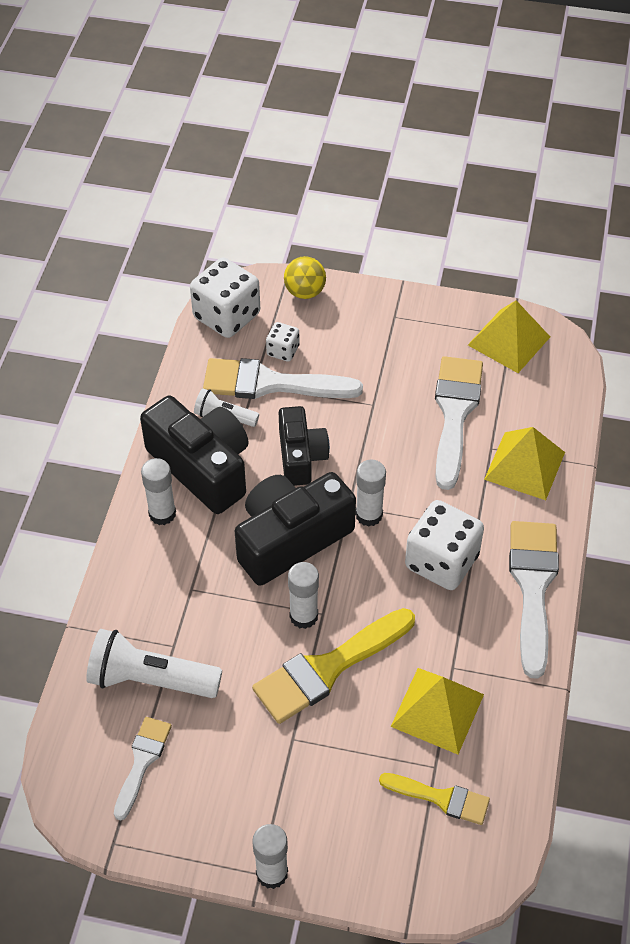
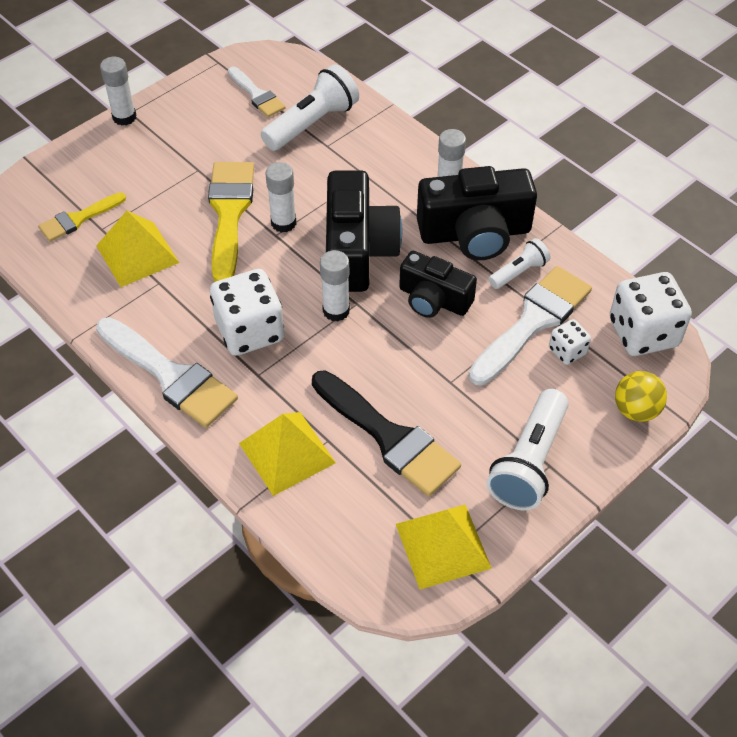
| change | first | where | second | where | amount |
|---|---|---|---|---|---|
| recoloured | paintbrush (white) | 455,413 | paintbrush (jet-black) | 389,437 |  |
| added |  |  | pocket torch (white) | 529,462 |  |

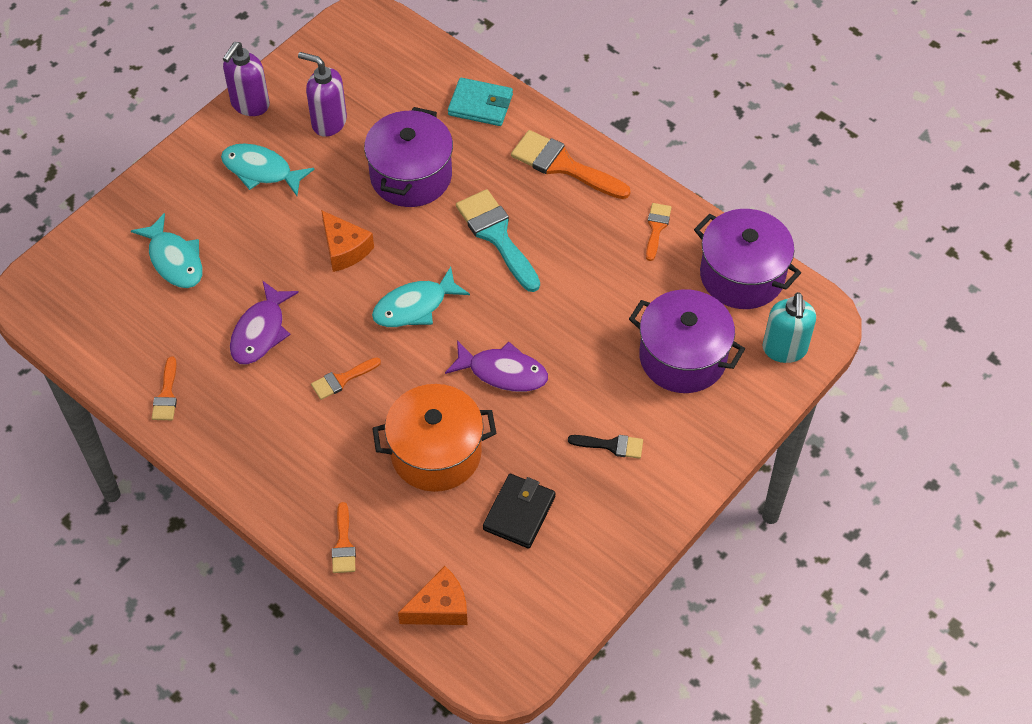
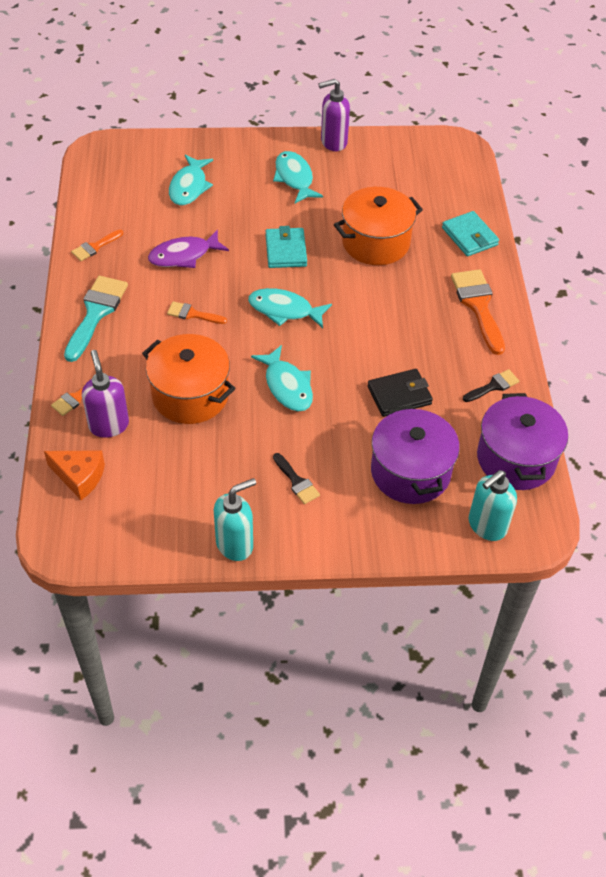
| change | first | where | second | where | amount |
|---|---|---|---|---|---|
| moved | paintbrush (turquoise) | 497,236 |  | 96,313 |  |
| moved | soap pump (purple) | 328,122 |  | 109,425 |  |
| added |  |  | soap pump (turquoise) | 235,544 |  |
| recoloured | toy fish (purple) | 503,372 | toy fish (turquoise) | 287,386 |  |
| replaced | cheese (bright orange) | 344,249 | wallet (turquoise) | 286,250 |  |
| recoloured | stockpot (purple) | 411,176 | stockpot (bright orange) | 376,242 |  |
| moved | wallet (jet-black) | 519,513 |  | 399,395 |  |
| recoloured | paintbrush (bright orange) | 656,228 | paintbrush (jet-black) | 493,386 |  |

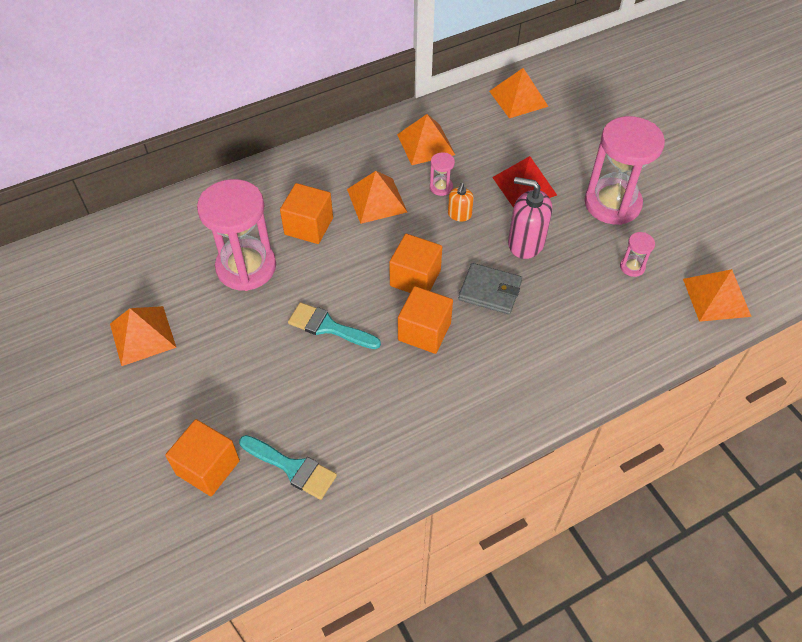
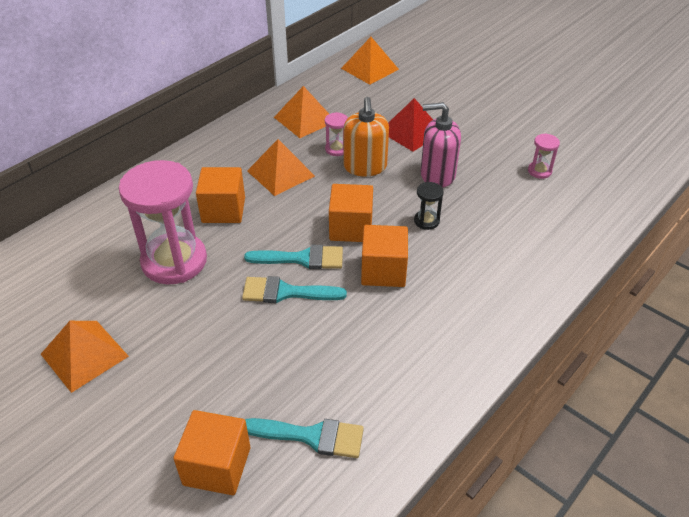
| change | first | where | second | where | amount |
|---|---|---|---|---|---|
| added |  |  | paintbrush (turquoise) | 302,258 |  |
| resized | soap pump (bright orange) | 459,215 |  | 365,167 | x1.81 |
| replaced | wallet (gray) | 490,291 | sand timer (jet-black) | 426,221 |  |
| removed | sand timer (rosy) | 612,204 |  |  |  |
| removed | pyramid (bright orange) | 716,297 |  |  |  |

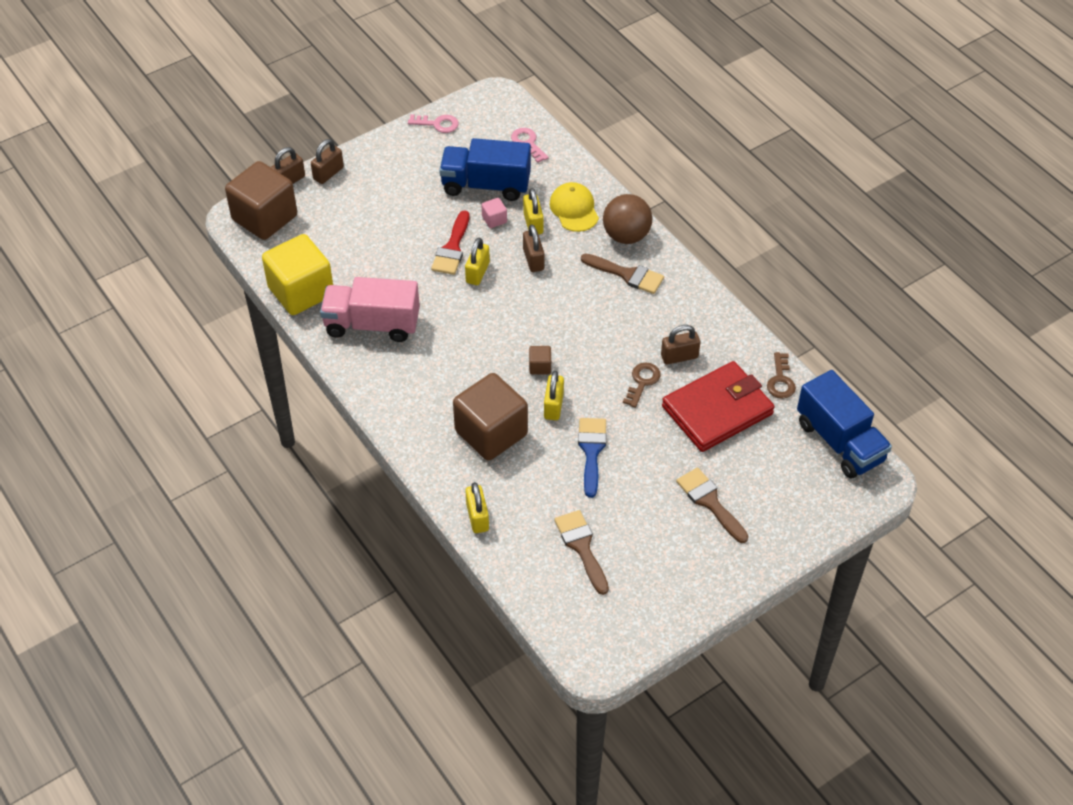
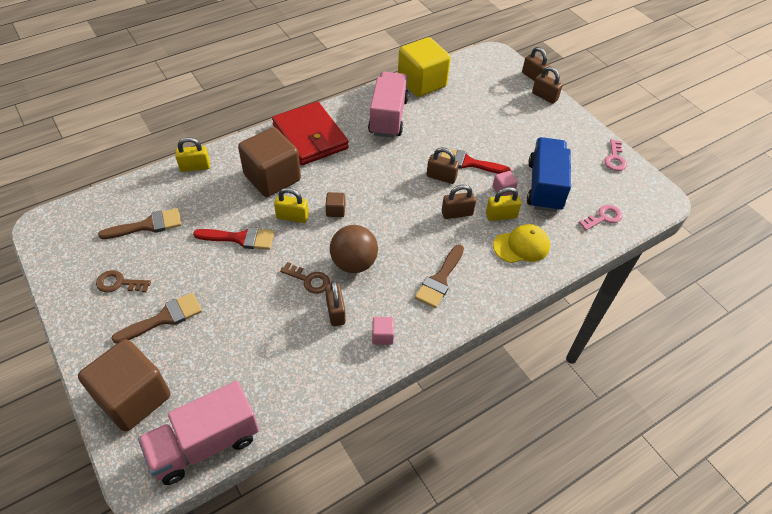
| change | first | where | second | where | amount |
|---|---|---|---|---|---|
| moved | cube (russet) | 265,218 |  | 133,397 |  |
| moved | key (russet) | 780,380 |  | 119,283 |  |
| recoloured | toy truck (cobalt) | 839,442 | toy truck (rosy) | 205,444 |  |
| recoloured | paintbrush (cobalt) | 591,451 | paintbrush (scarlet) | 240,238 |  |
| moved | wallet (scarlet) | 717,410 |  | 310,136 |  |
| moved | play ball (russet) | 626,236 |  | 354,263 |  |
| added |  |  | cube (rosy) | 382,336 |  |
| recoloured | lock (golden) | 477,273 | lock (russet) | 441,177 |  |

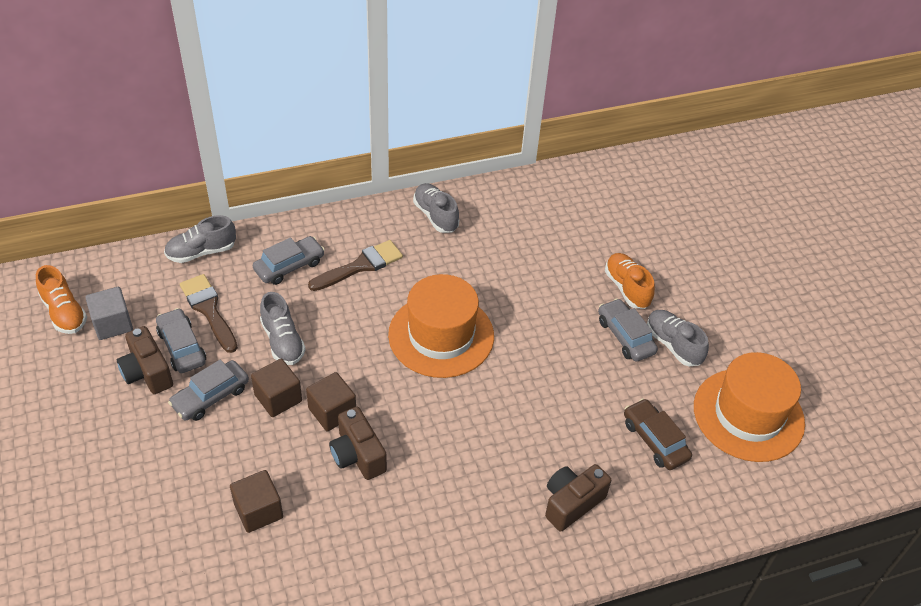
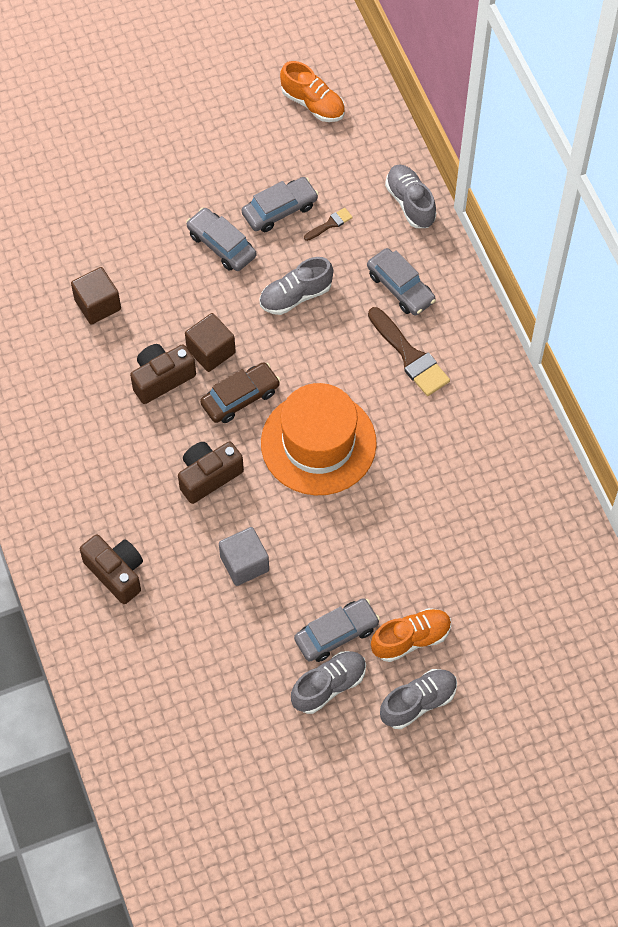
| change | first | where | second | where | amount |
|---|---|---|---|---|---|
| moved | camera (russet) | 147,372 |  | 208,476 |  |
| moved | automobile (russet) | 655,440 |  | 240,398 |  |
| moved | cube (gray) | 113,324 |  | 244,563 |  |
| turned | shoe (bright orange) | 64,313 |  | 313,103 | 105 degrees counterclockwise |
| resized | paintbrush (russet) | 209,310 |  | 330,224 | x0.50 |
| moved | shoe (gray) | 435,216 |  | 418,702 |  |
| removed | cube (russet) | 278,398 |  |  |  |
| removed | top hat (bright orange) | 748,415 |  |  |  |

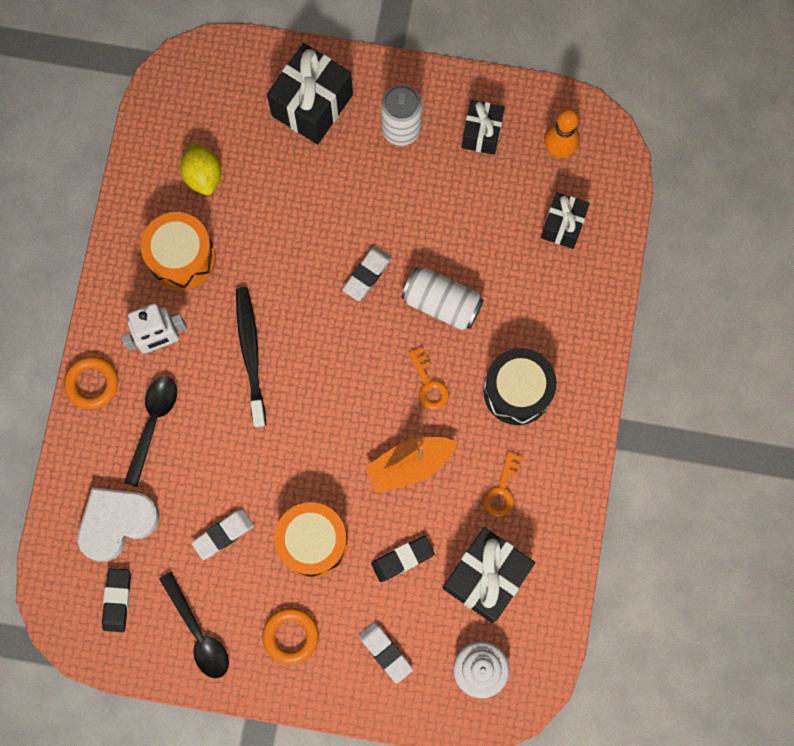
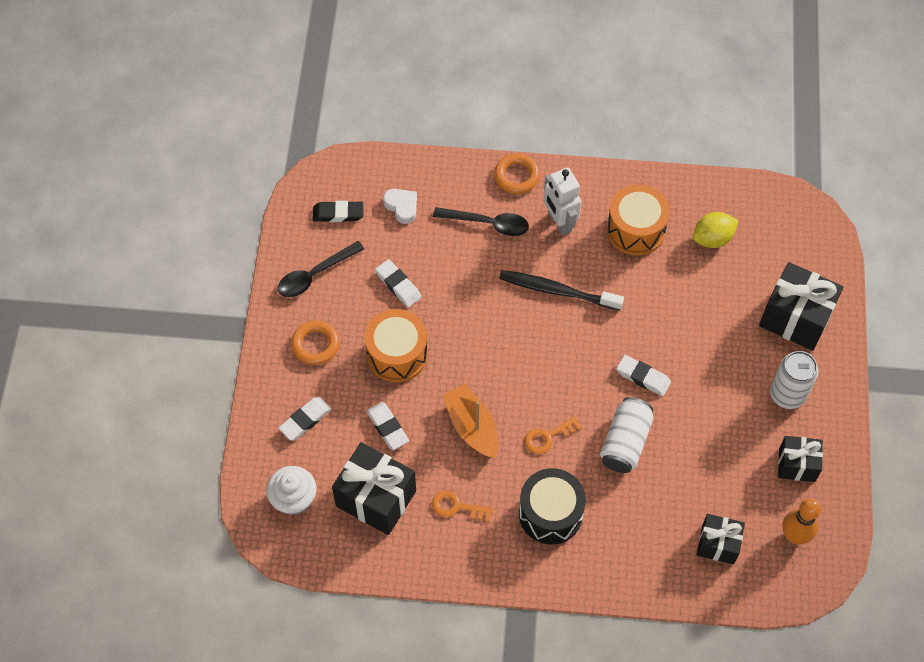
| change | first | where | second | where | amount |
|---|---|---|---|---|---|
| recoloured | gum eraser (jet-black) | 402,559 | gum eraser (white) | 387,427 |  |
| resized | heart shape (white) | 117,522 |  | 402,206 | x0.57 |
| turned | dental brush (jet-black) | 250,354 |  | 557,291 | 150 degrees counterclockwise |

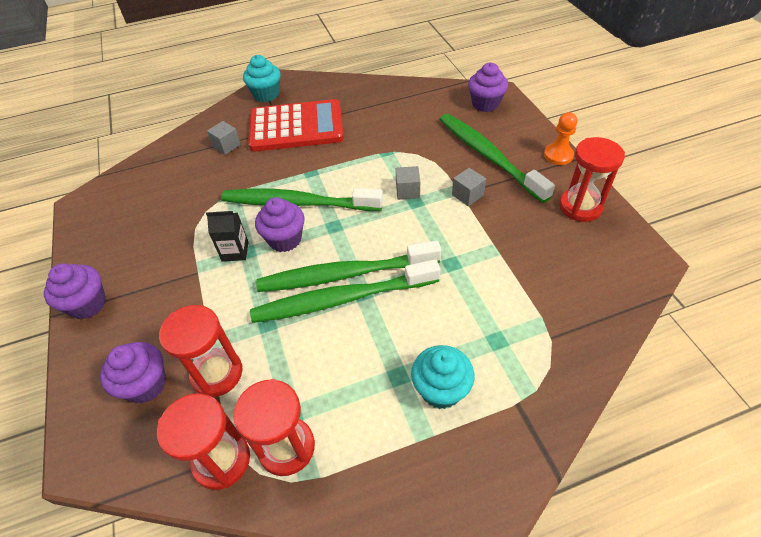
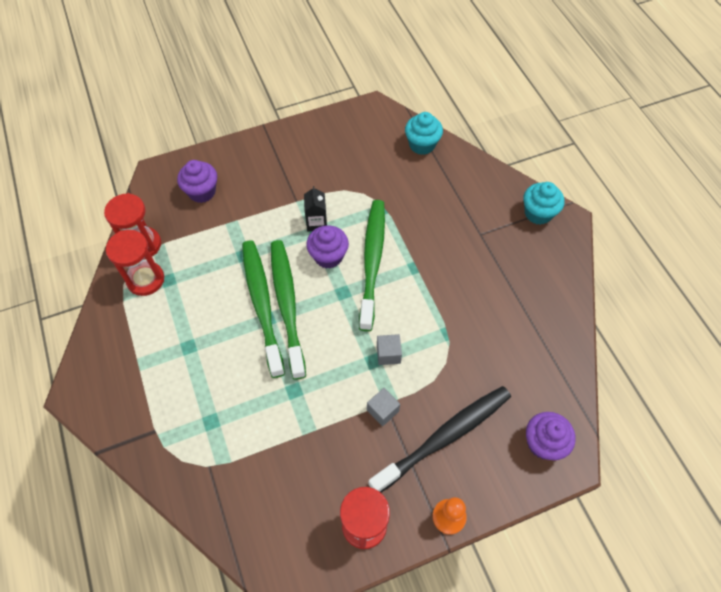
| change | first | where | second | where | amount |
|---|---|---|---|---|---|
| recoloured | dental brush (emerald) | 488,156 | dental brush (jet-black) | 444,437 |  |
| moved | muffin (turquoise) | 441,389 |  | 422,145 |  |
| removed | muffin (purple) | 88,304 |  |  |  |
| removed | sand timer (scarlet) | 217,373 |  |  |  |
| removed | cube (gray) | 226,146 |  |  |  |
| removed | adding machine (scarlet) | 296,127 |  |  |  |

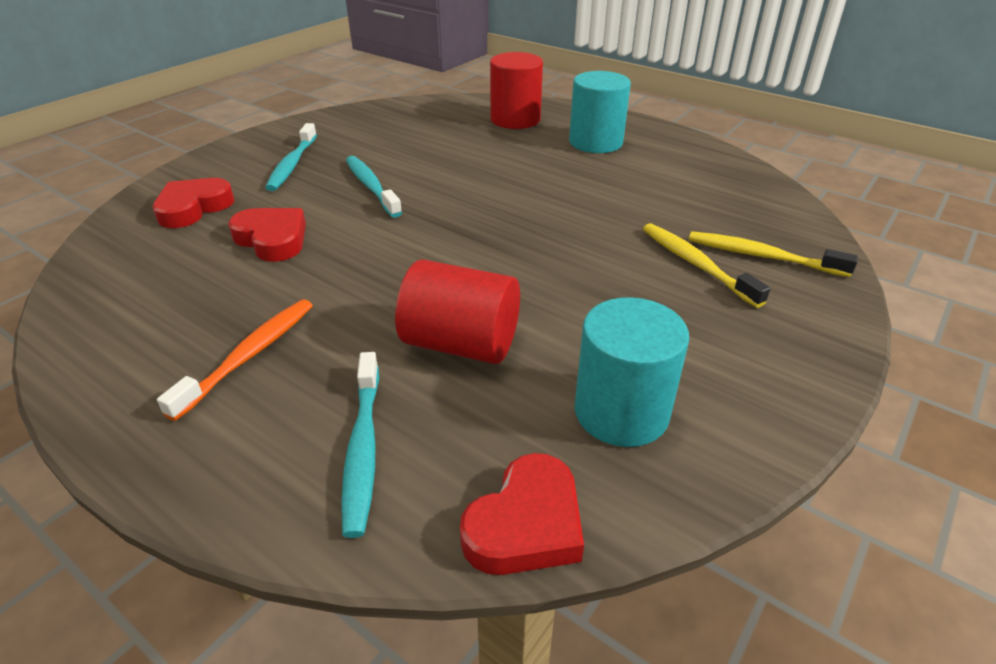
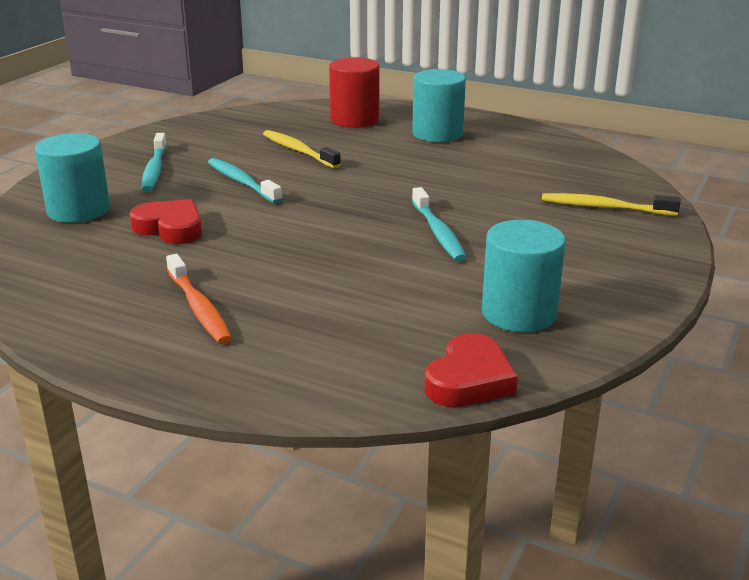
| change | first | where | second | where | amount |
|---|---|---|---|---|---|
| replaced | heart shape (scarlet) | 193,208 | cylinder shape (turquoise) | 78,210 |  |
| turned | dental brush (bright orange) | 249,356 |  | 199,307 | 135 degrees clockwise |
| moved | dental brush (golden) | 696,264 |  | 299,151 |  |
| moved | dental brush (turquoise) | 363,448 |  | 438,232 |  |
| removed | cylinder shape (scarlet) | 461,344 |  |  |  |

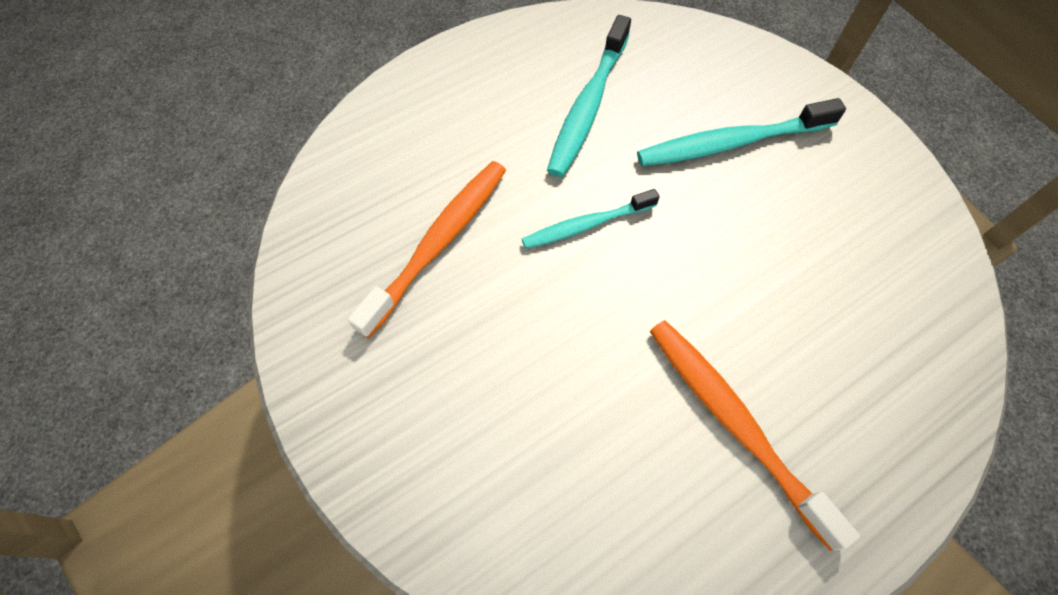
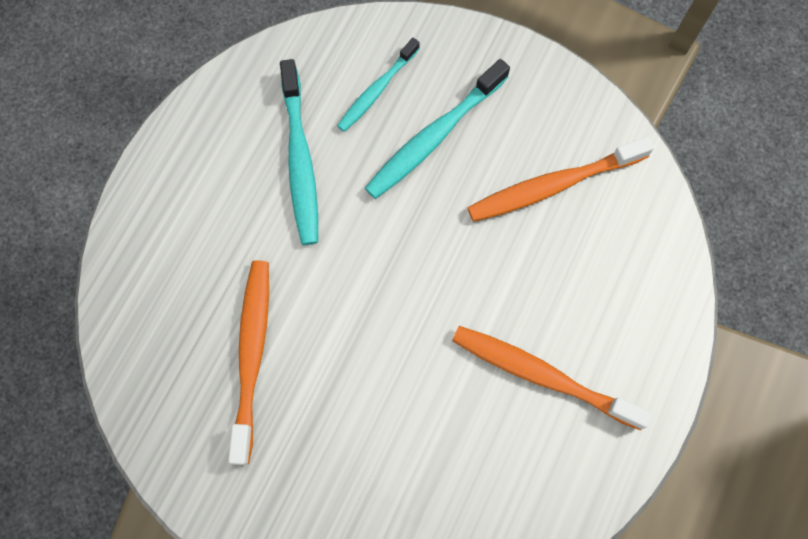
| change | first | where | second | where | amount |
|---|---|---|---|---|---|
| moved | dental brush (turquoise) | 586,225 |  | 377,90 |  |
| added |  |  | dental brush (bright orange) | 553,185 |  |

